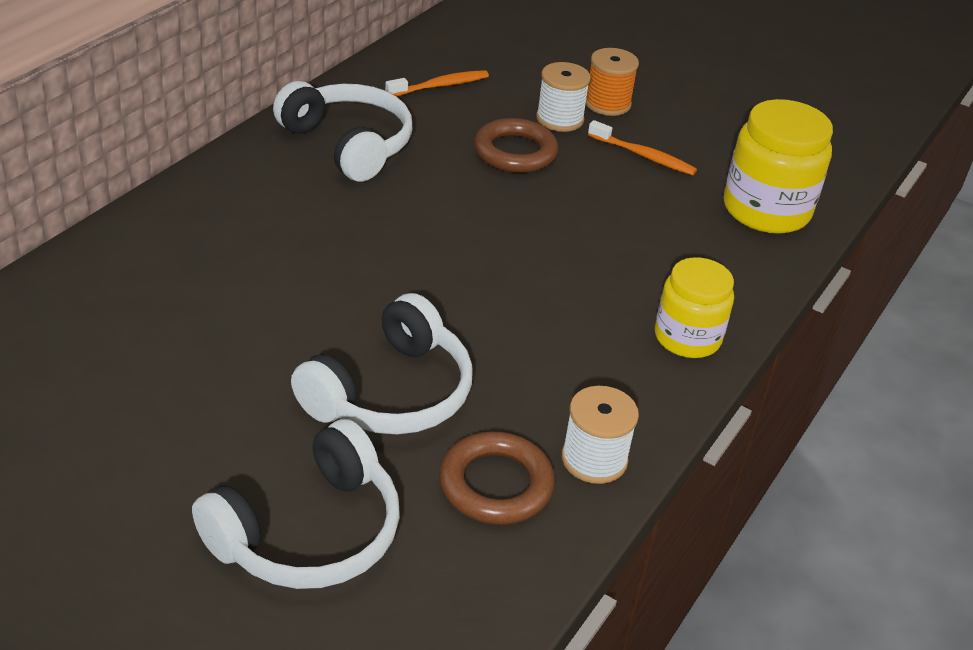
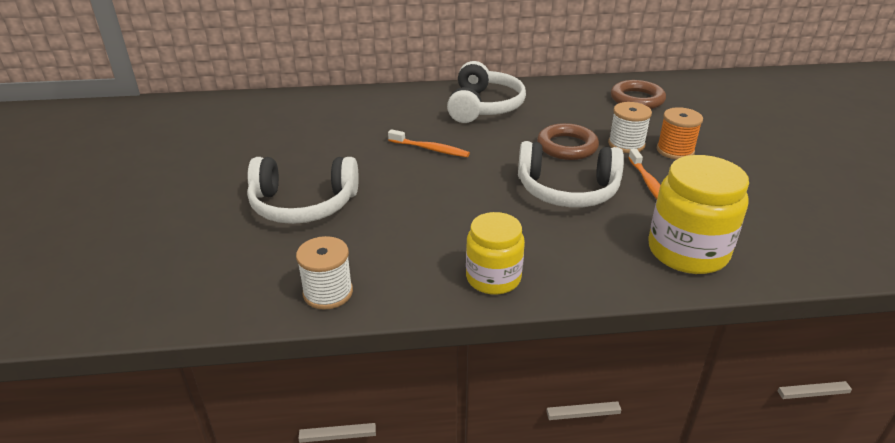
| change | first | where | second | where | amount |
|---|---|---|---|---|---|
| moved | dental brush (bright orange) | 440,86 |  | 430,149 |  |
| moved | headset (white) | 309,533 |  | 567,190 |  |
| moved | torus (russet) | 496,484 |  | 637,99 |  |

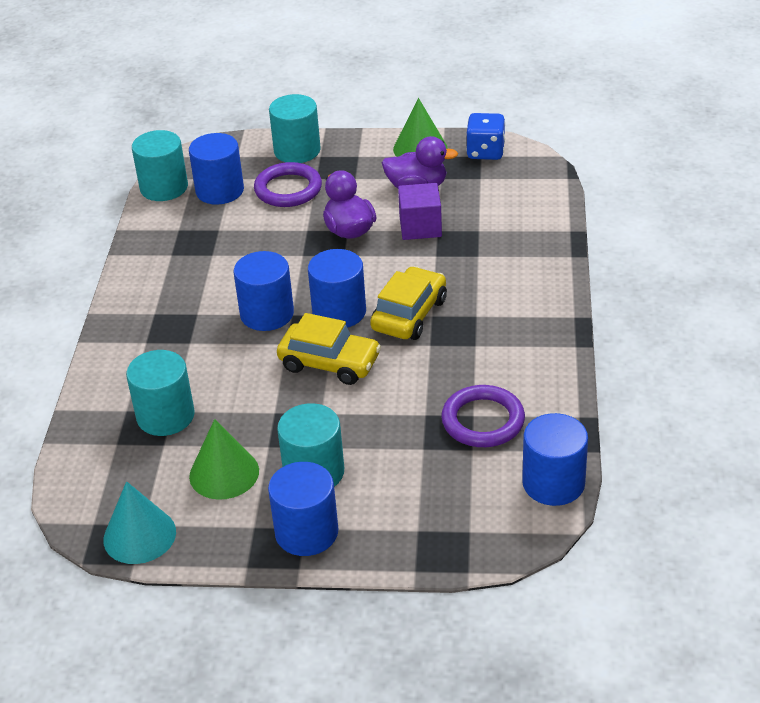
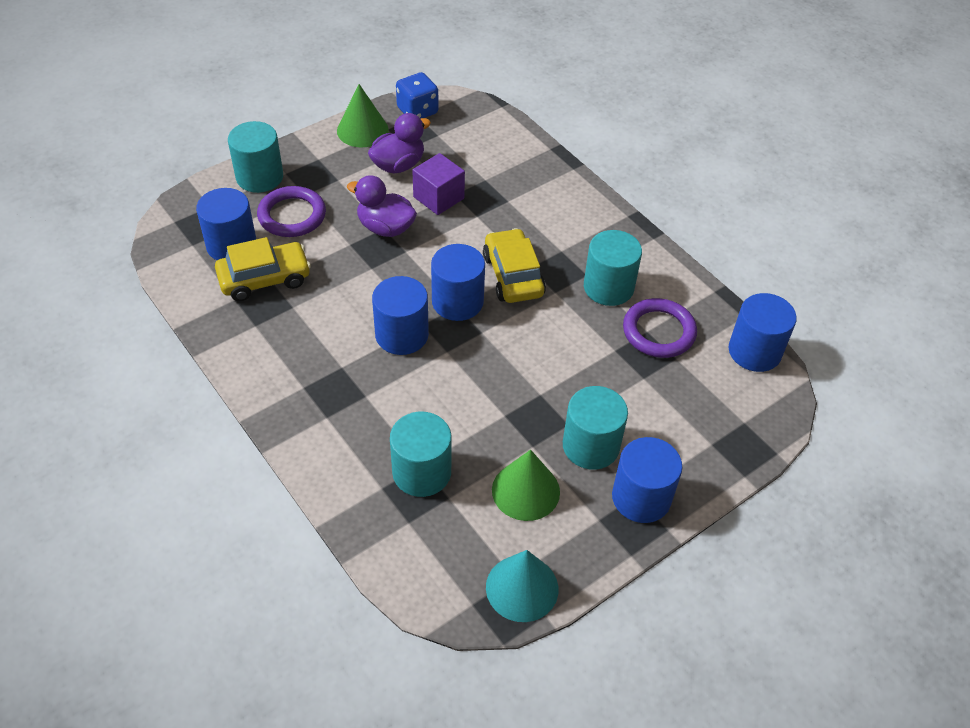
| change | first | where | second | where | amount |
|---|---|---|---|---|---|
| moved | automobile (golden) | 329,363 |  | 264,279 |  |
| moved | cylinder shape (turquoise) | 164,187 |  | 608,287 |  |

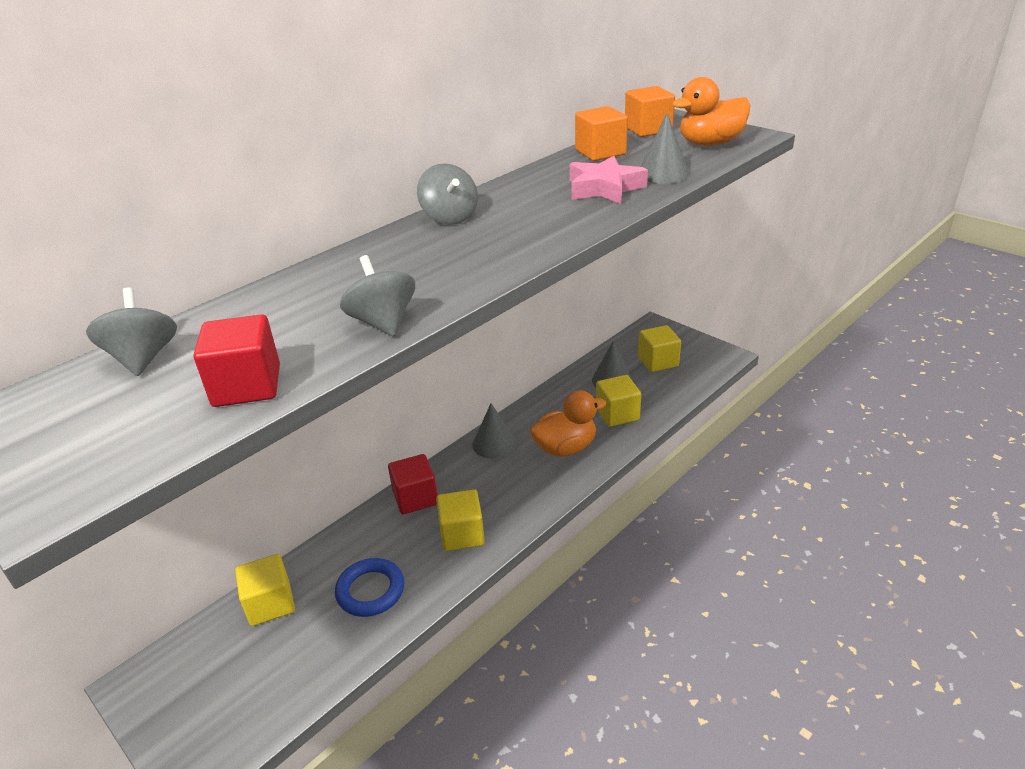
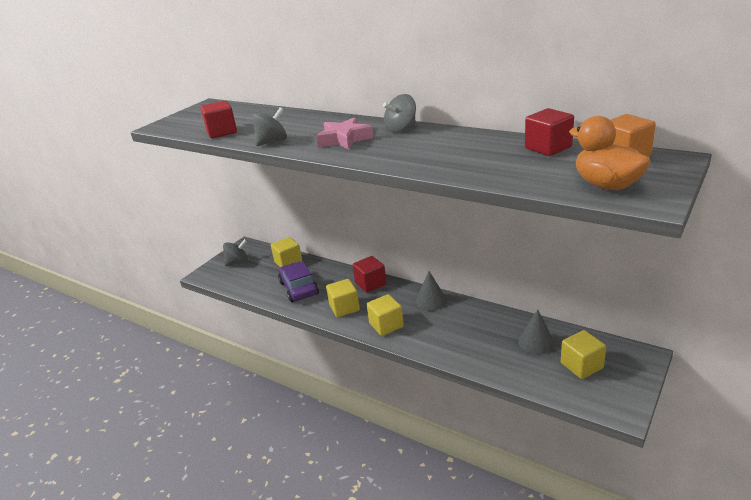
| change | first | where | second | where | amount |
|---|---|---|---|---|---|
| moved | spinning top (gray) | 143,358 |  | 238,263 |  |
| replaced | torus (cobalt) | 370,591 | automobile (purple) | 299,288 |  |
| moved | star shape (rosy) | 604,188 |  | 344,139 |  |
| moved | cube (golden) | 617,414 |  | 386,325 |  |
| recoloured | cube (bright orange) | 600,152 | cube (scarlet) | 548,148 |  |
| removed | rubber duck (bright orange) | 565,448 |  |  |  |
| removed | cone (gray) | 663,173 |  |  |  |

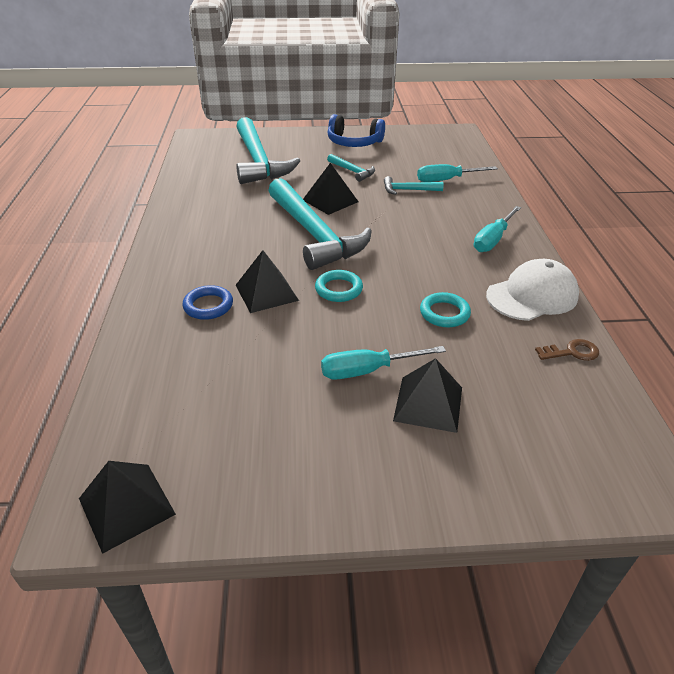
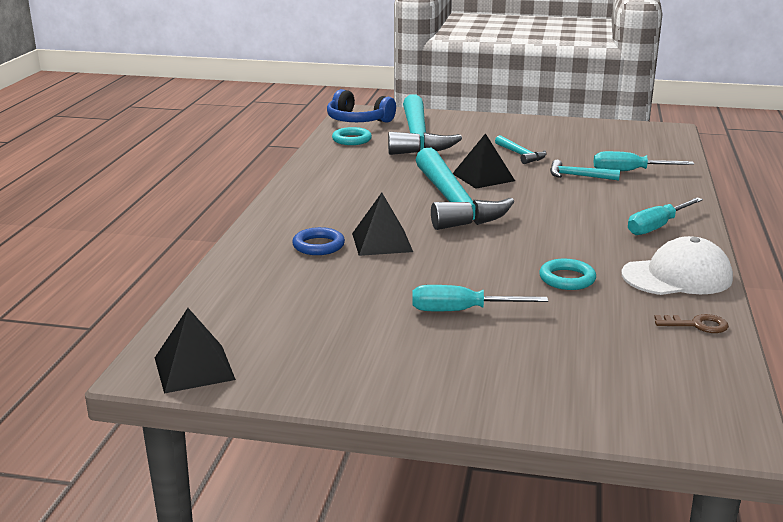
| change | first | where | second | where | amount |
|---|---|---|---|---|---|
| moved | headset (cobalt) | 354,142 |  | 358,120 |  |
| moved | torus (turquoise) | 338,289 |  | 352,140 |  |
| removed | pyramid (jet-black) | 428,403 |  |  |  |

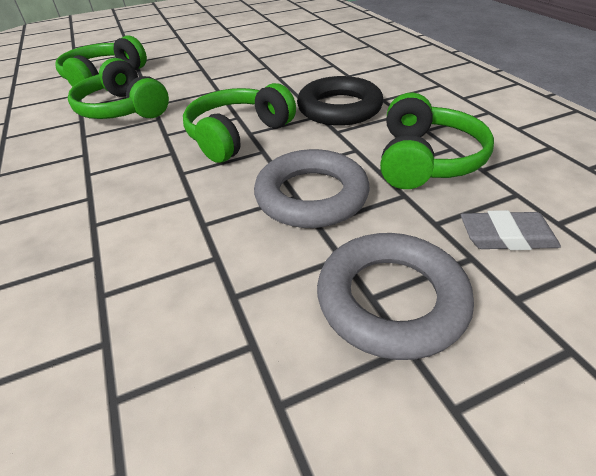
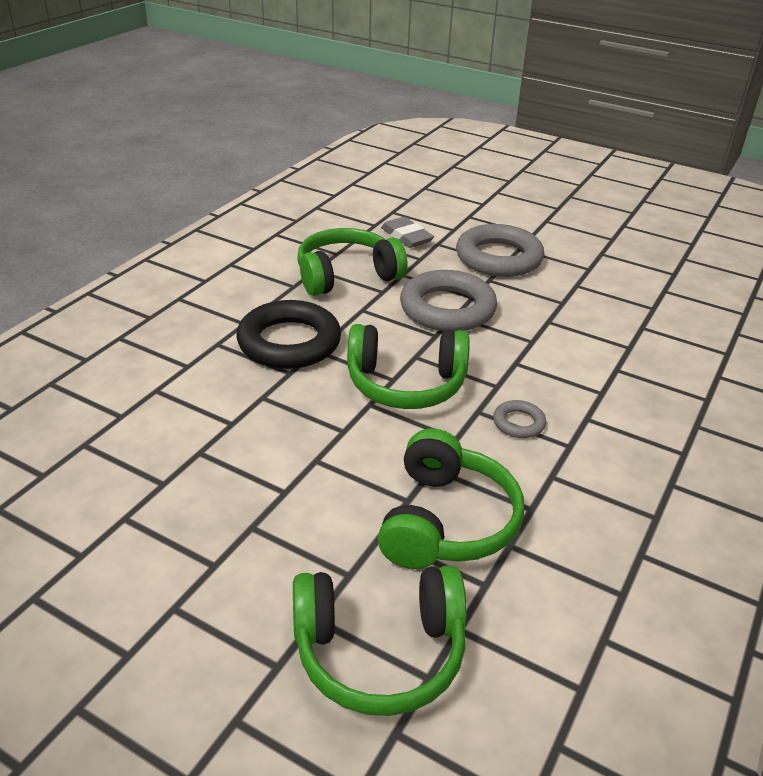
| change | first | where | second | where | amount |
|---|---|---|---|---|---|
| added |  |  | torus (gray) | 518,423 |  |

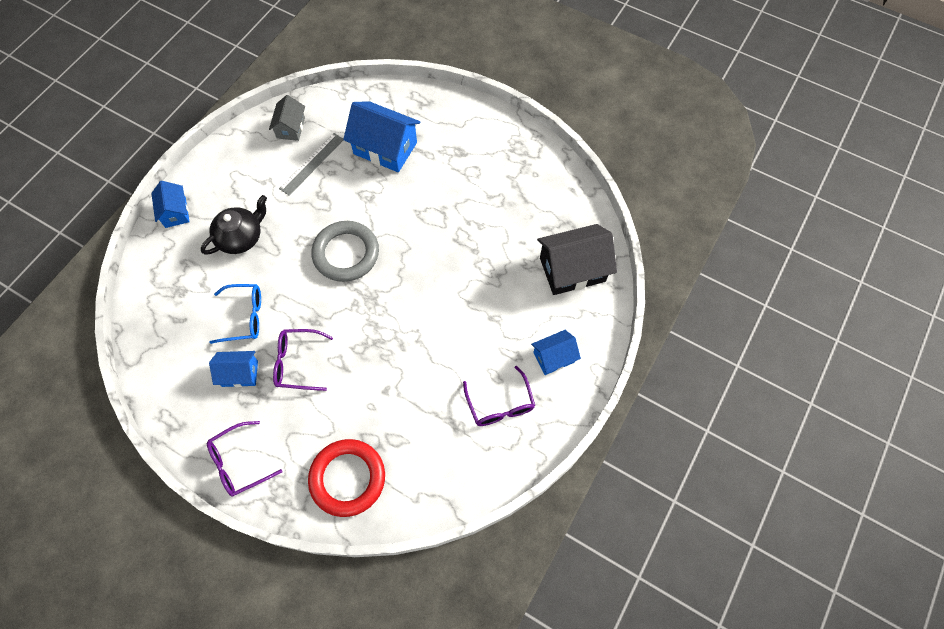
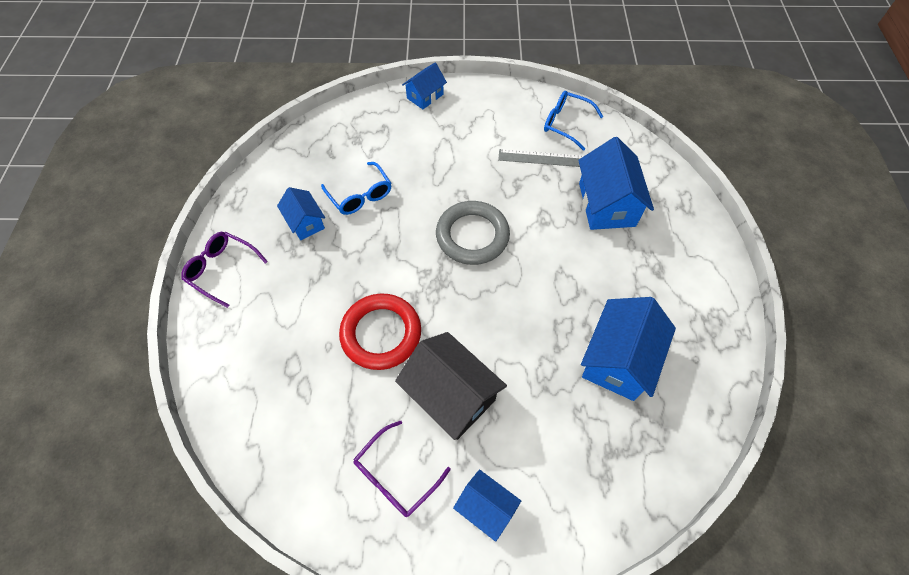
| change | first | where | second | where | amount |
|---|---|---|---|---|---|
| moved | torus (scarlet) | 347,478 |  | 381,333 |  |
| moved | cottage (jet-black) | 572,269 |  | 451,395 |  |
| replaced | cottage (gray) | 291,128 | spectacles (cobalt) | 565,123 |  |
| added |  |  | cottage (cobalt) | 618,360 |  |
| removed | tea pot (jet-black) | 241,237 |  |  |  |
| removed | spectacles (purple) | 297,363 |  |  |  |

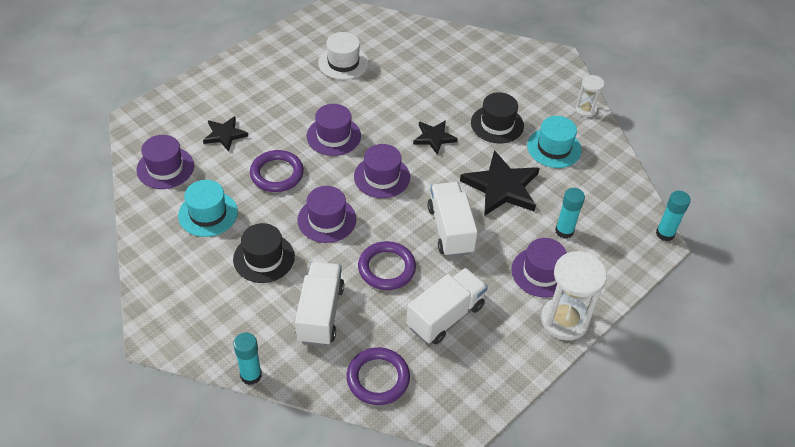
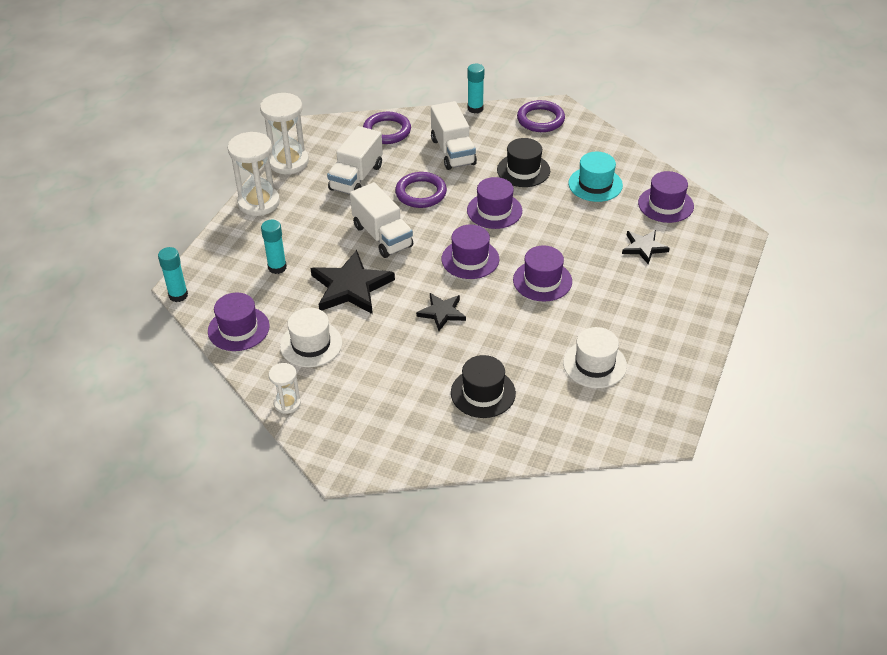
| change | first | where | second | where | amount |
|---|---|---|---|---|---|
| moved | top hat (purple) | 541,272 |  | 238,329 |  |
| added |  |  | sand timer (white) | 288,162 |  |
| recoloured | top hat (turquoise) | 554,148 | top hat (white) | 311,344 |  |
| moved | top hat (jet-black) | 497,124 |  | 483,393 |  |
| moved | torus (purple) | 277,174 |  | 540,119 |  |

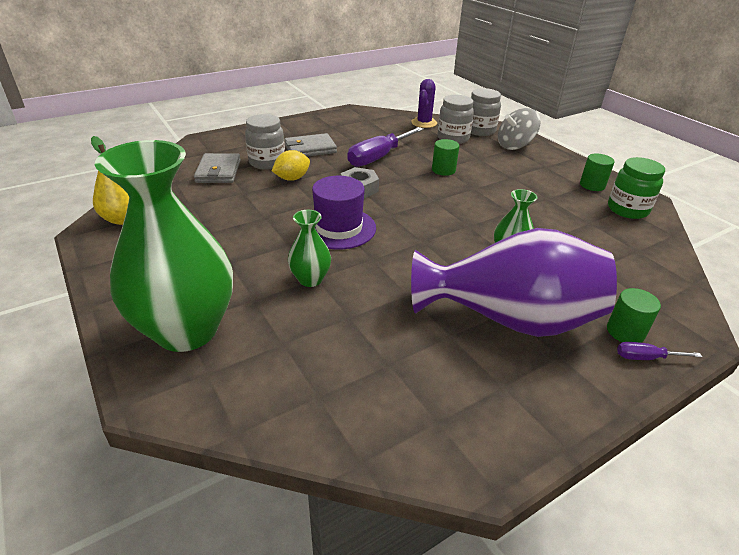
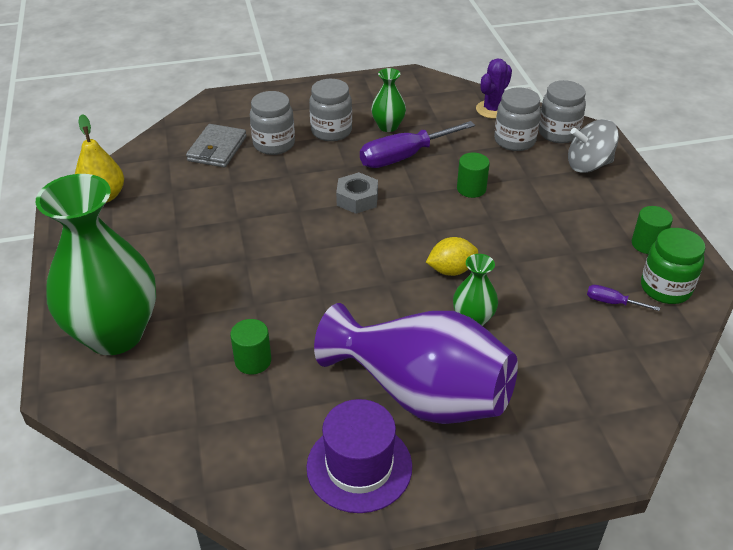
| change | first | where | second | where | amount |
|---|---|---|---|---|---|
| moved | cylinder shape (emerald) | 625,332 |  | 253,361 |  |
| moved | top hat (purple) | 338,228 |  | 359,466 |  |
| replaced | wallet (gray) | 310,149 | jar (gray) | 331,131 |  |
| moved | flower vase (emerald) | 310,279 |  | 388,126 |  |
| moved | toy lemon (golden) | 292,178 |  | 451,270 |  |
| moved | flat screwdriver (purple) | 645,358 |  | 612,302 |  |

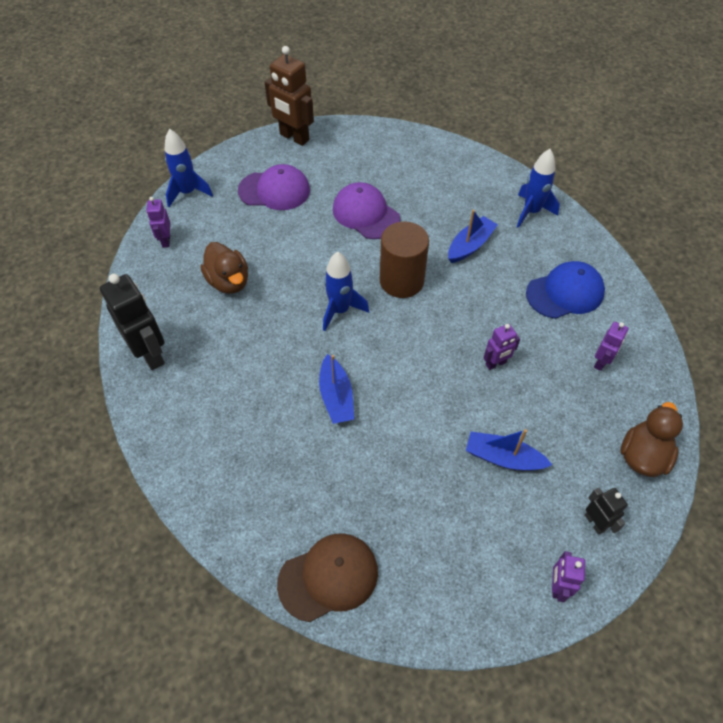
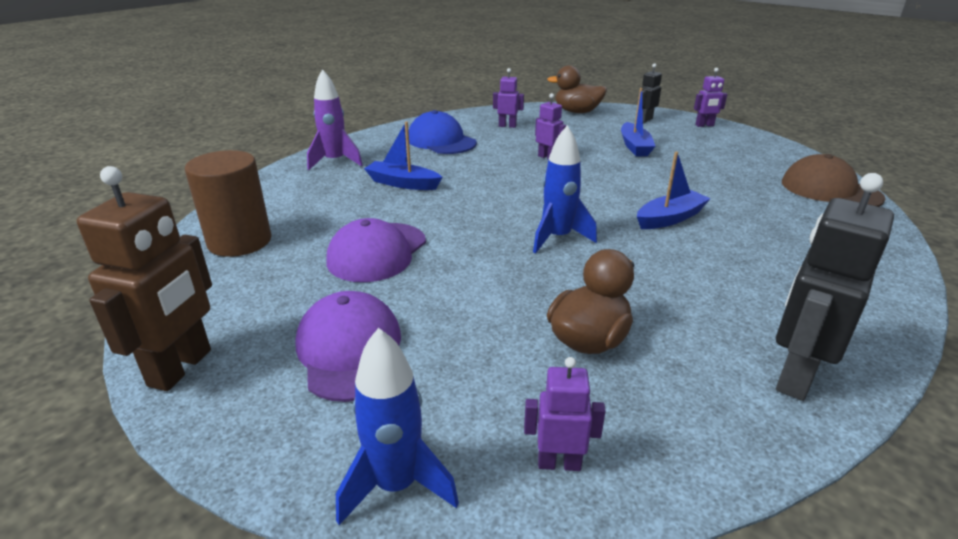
| change | first | where | second | where | amount |
|---|---|---|---|---|---|
| moved | cylinder shape (russet) | 401,281 |  | 240,241 |  |
| recoloured | toy rocket (cobalt) | 531,212 | toy rocket (purple) | 335,162 |  |
| turned | toy robot (purple) | 166,241 |  | 559,463 | 150 degrees counterclockwise |

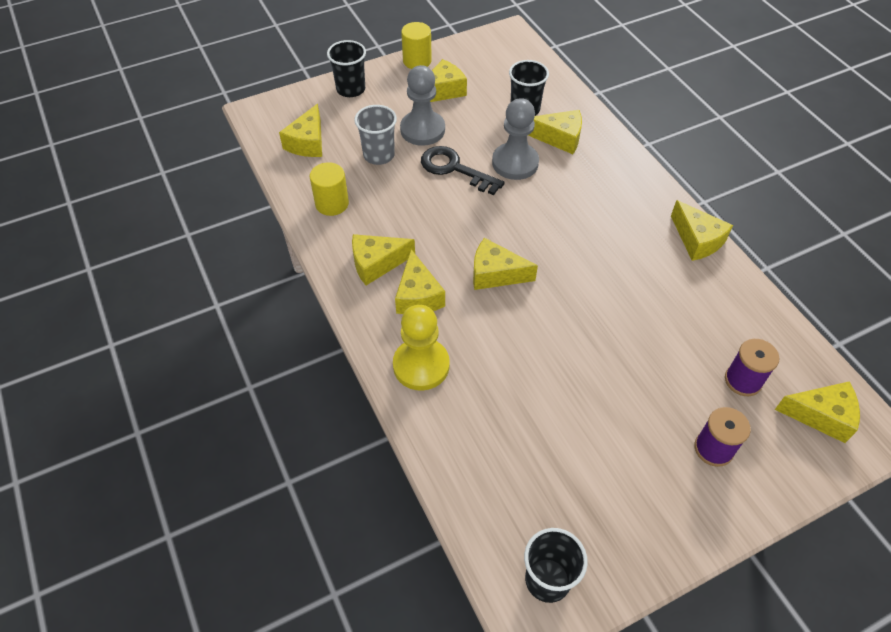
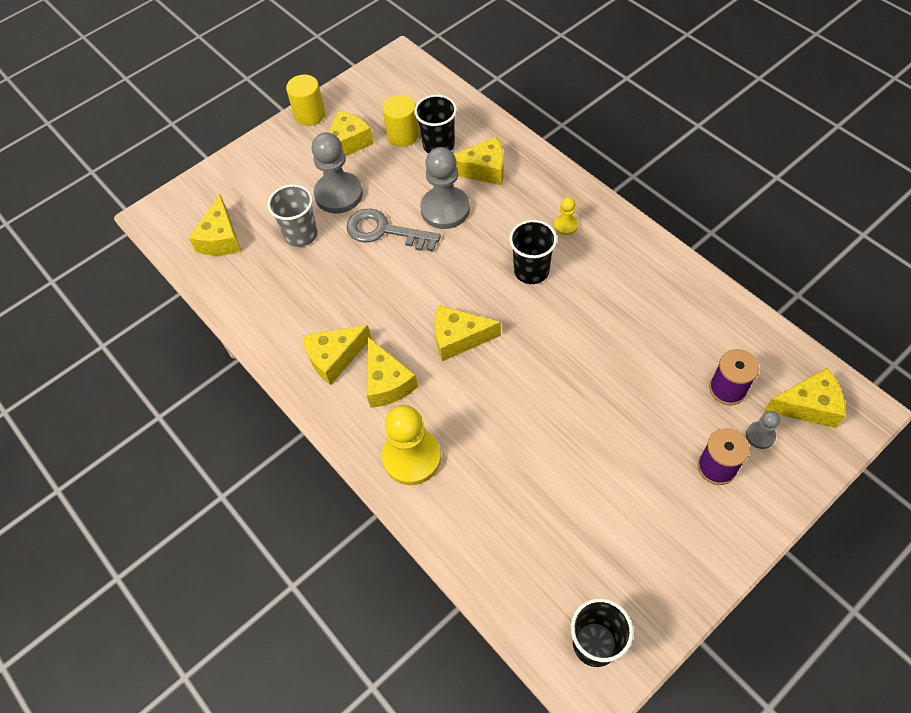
| change | first | where | second | where | amount |
|---|---|---|---|---|---|
| recoloured | key (jet-black) | 454,169 | key (gray) | 385,231 |  |
| moved | cylinder shape (golden) | 332,203 |  | 403,135 |  |
| moved | tumbler (jet-black) | 351,89 |  | 531,271 |  |
| added |  |  | pawn (golden) | 565,225 |  |
| added |  |  | pawn (gray) | 760,435 |  |
| removed | cheese (golden) | 697,240 |  |  |  |

